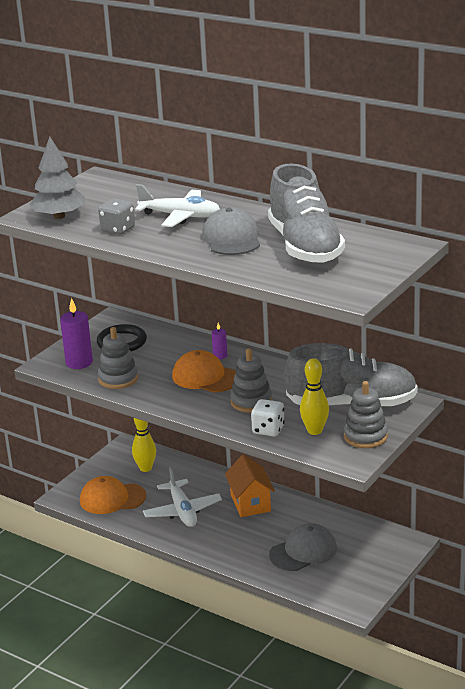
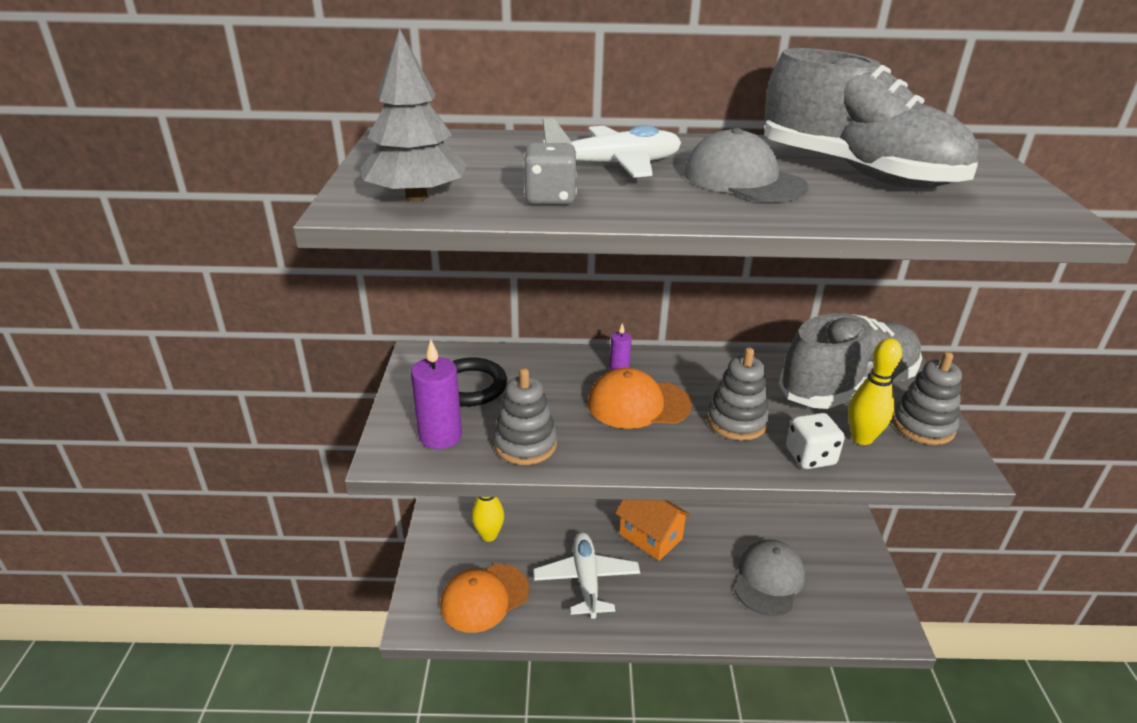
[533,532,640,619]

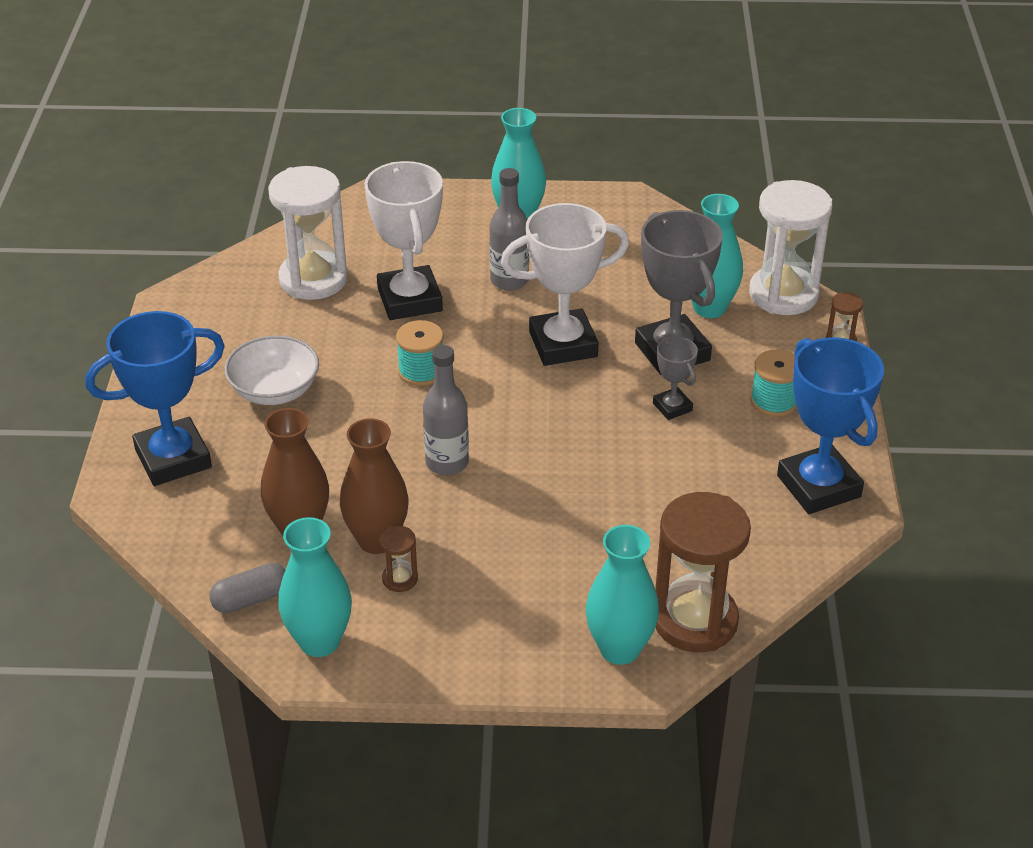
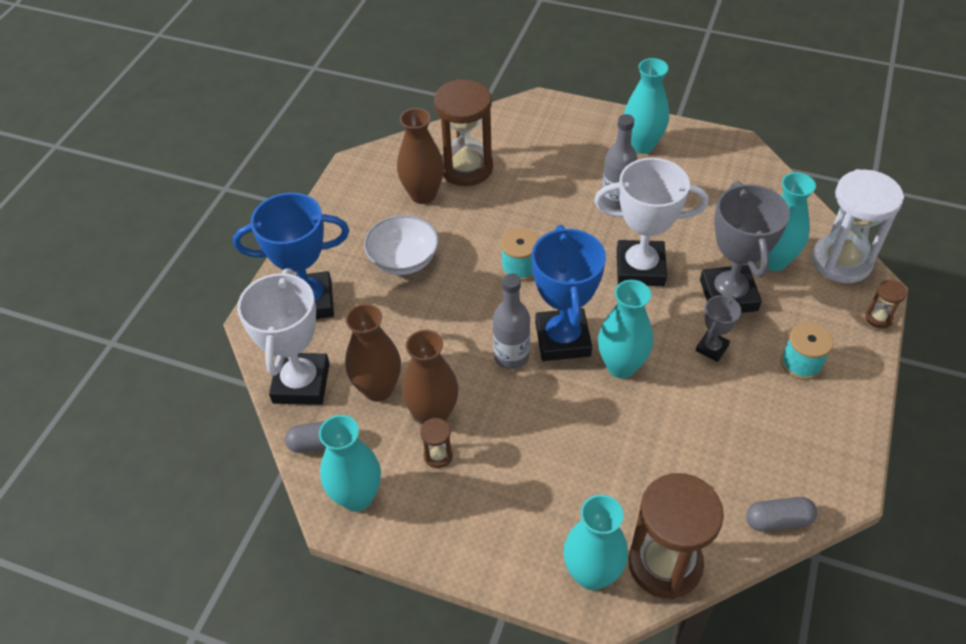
[434,79,493,186]
[237,268,330,405]
[696,295,741,362]
[532,225,606,361]
[397,108,444,204]
[598,280,653,378]
[746,497,817,532]

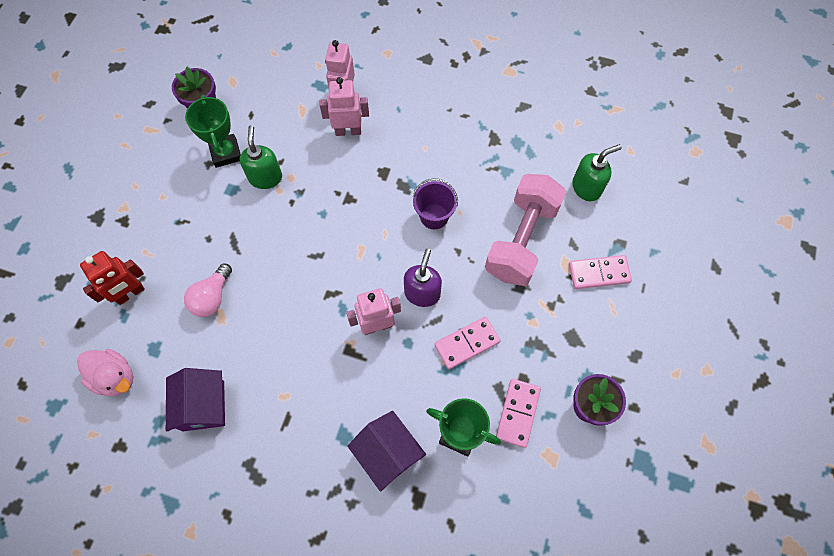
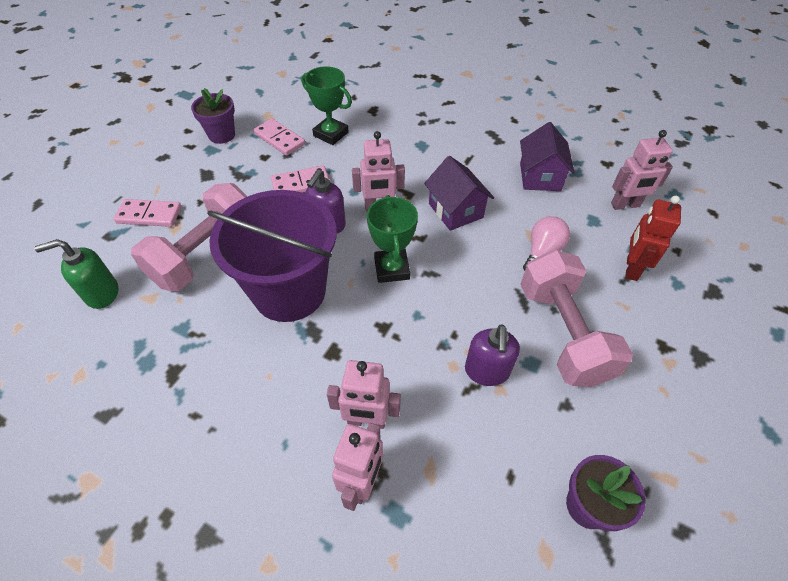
[611,130,673,210]
[625,196,681,281]
[367,195,418,283]
[465,324,520,386]
[424,156,494,231]
[207,190,337,322]
[253,119,305,156]
[521,249,633,387]

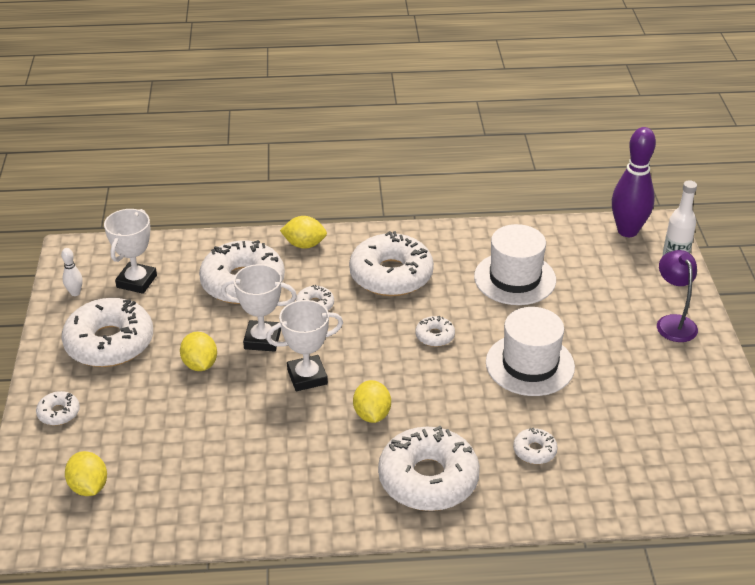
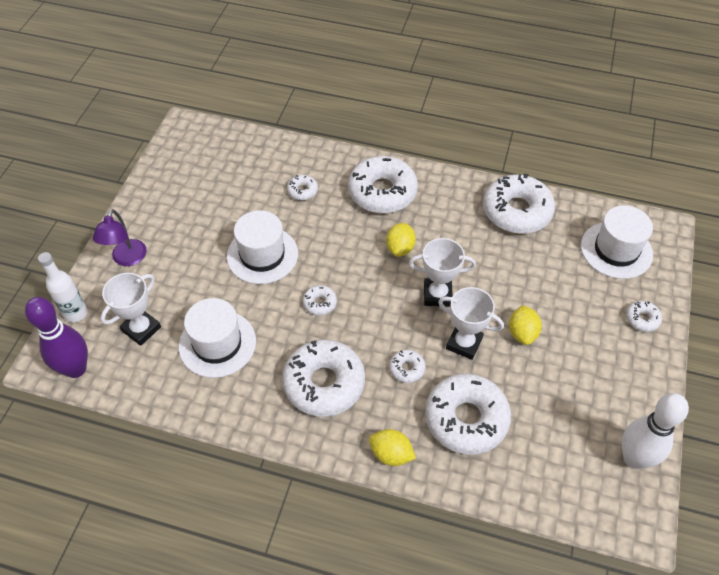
[622,393,689,469]
[483,173,555,234]
[581,205,653,279]
[101,273,161,346]

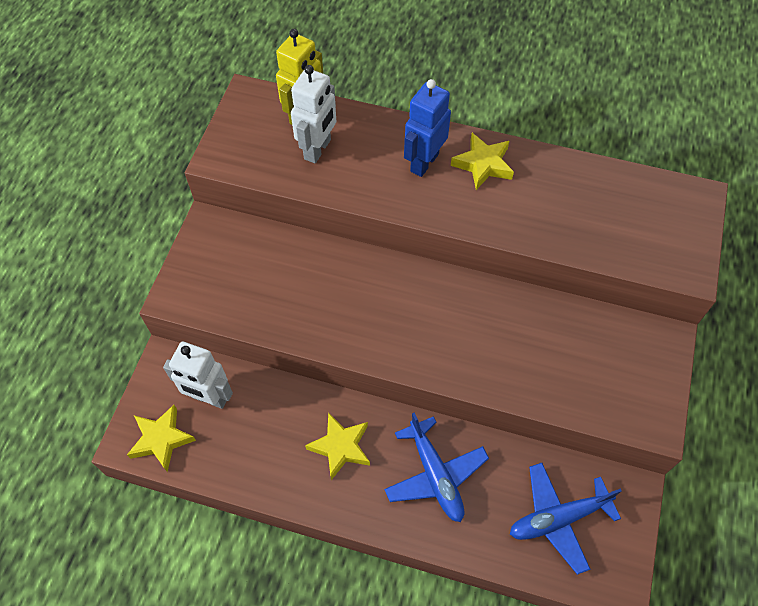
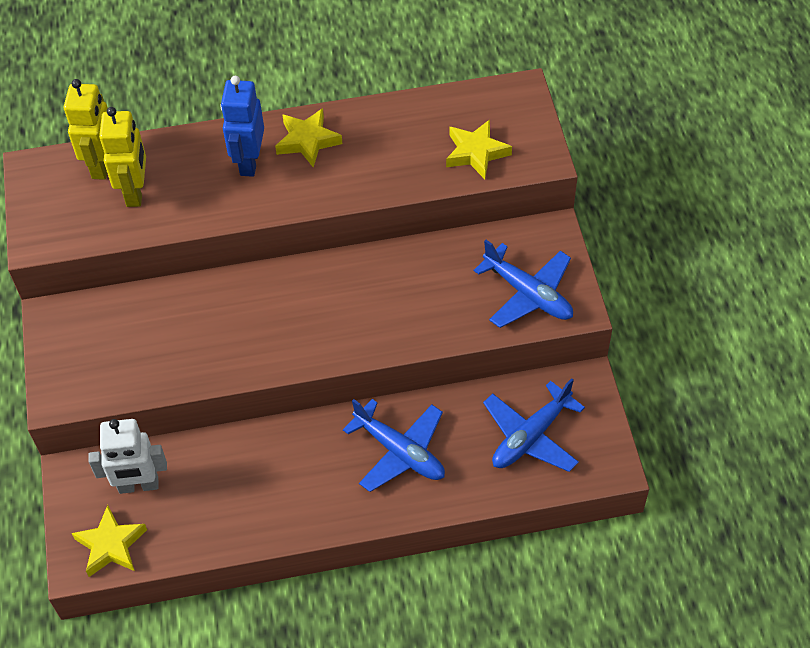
[99,107,146,207]
[446,119,512,179]
[474,240,573,328]

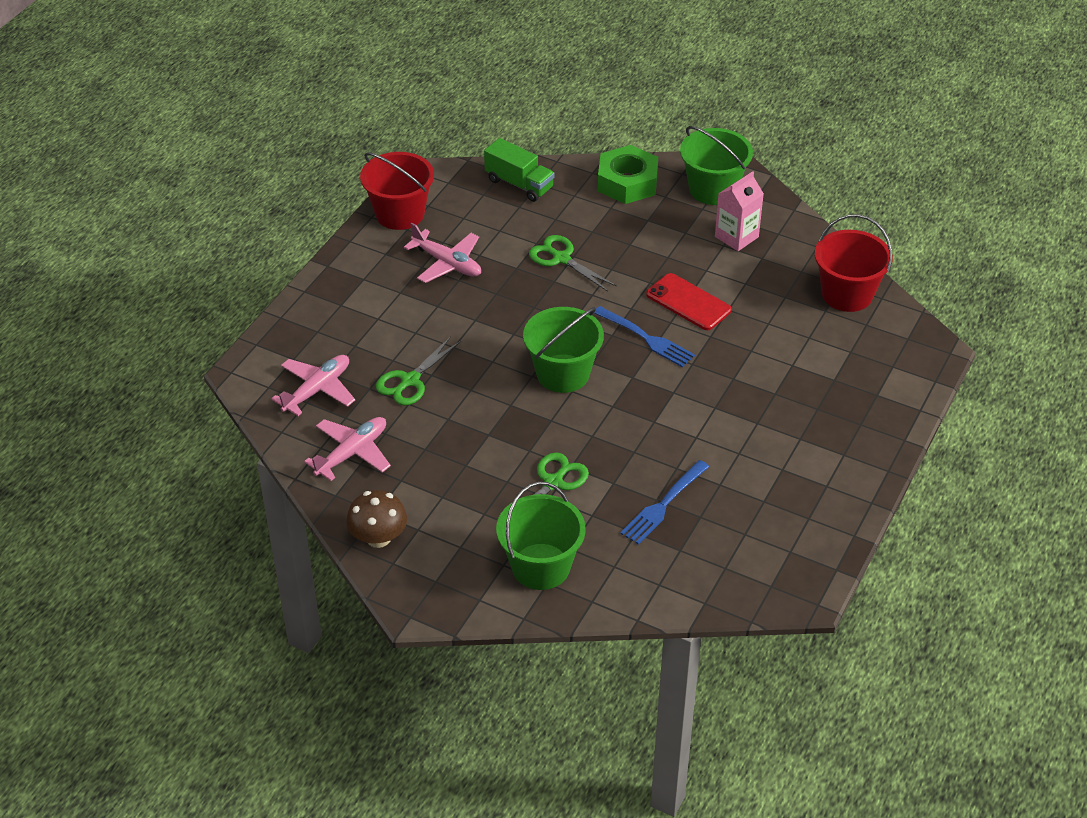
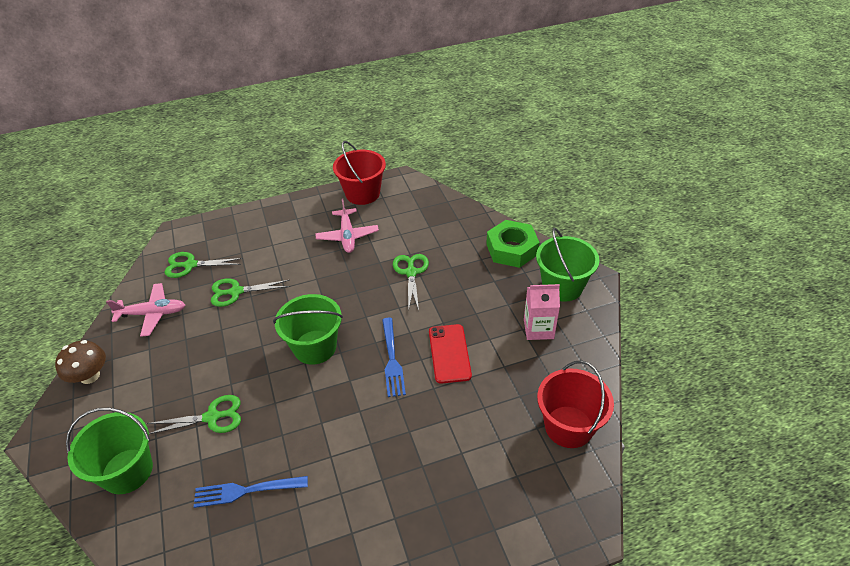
[165,252,243,278]
[484,138,555,202] (first image)

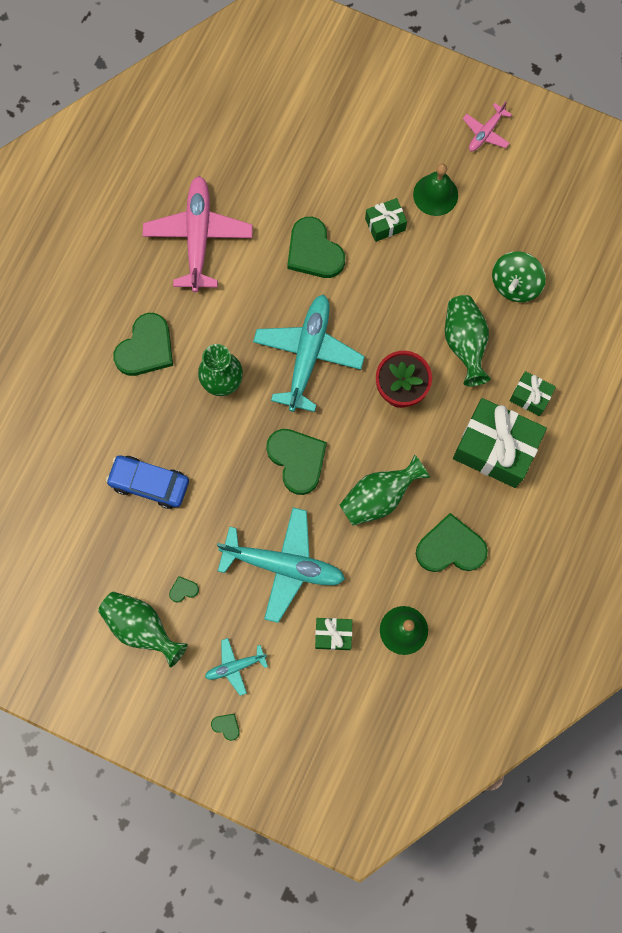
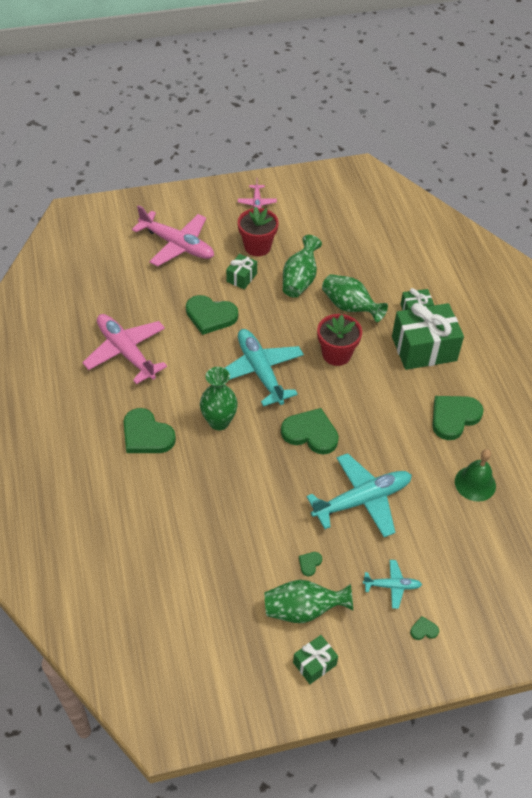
[106,455,189,509] (first image)
[124,408,176,453]
[363,560,422,609]
[293,635,338,684]
[283,235,322,298]
[238,206,279,256]
[492,251,546,302] (first image)
[132,205,214,266]

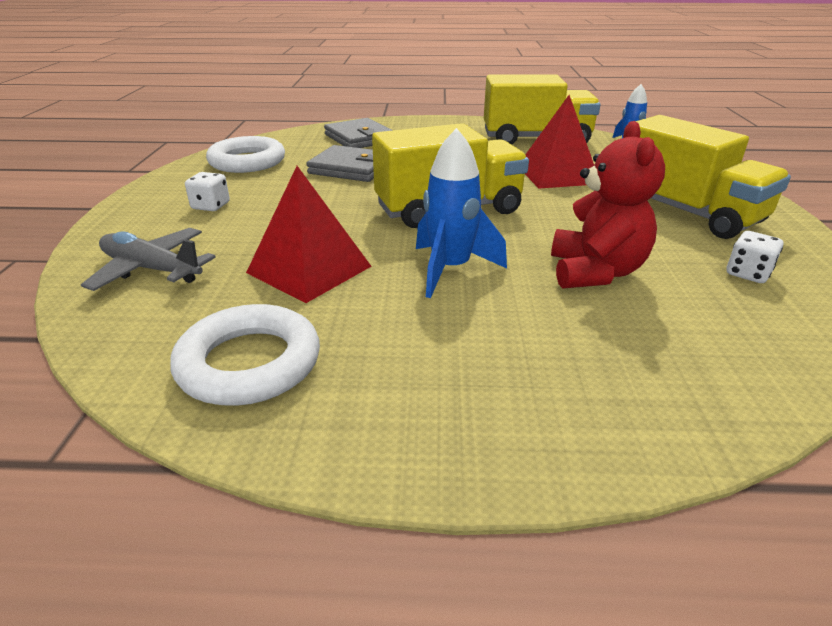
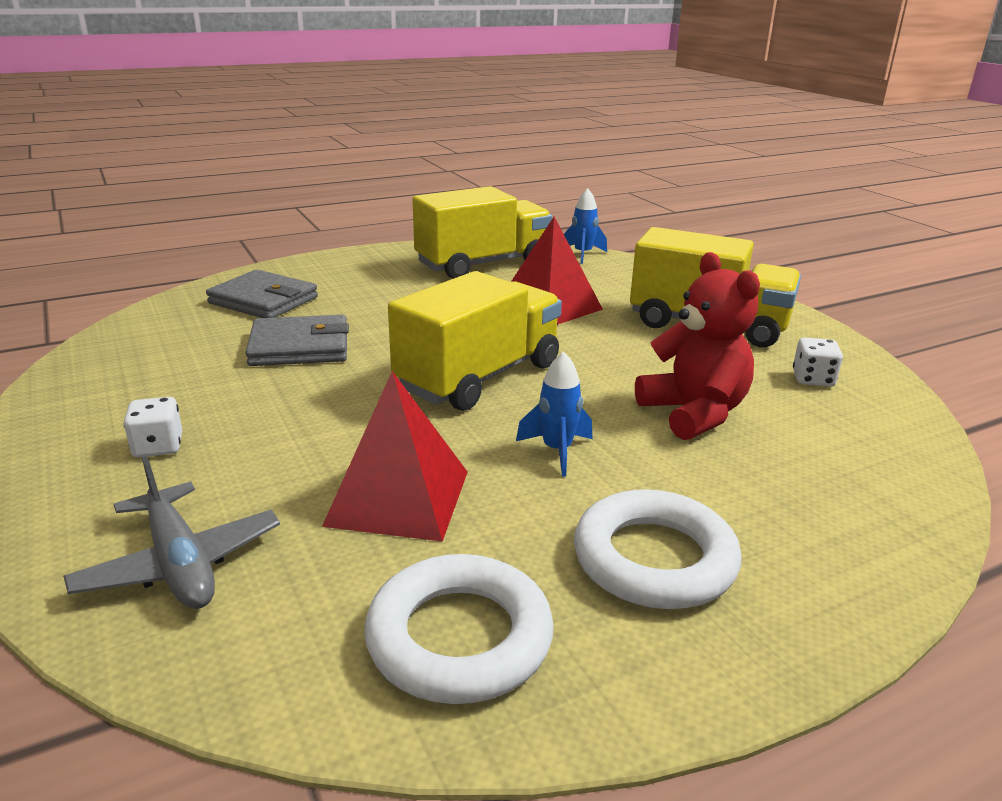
[63,456,280,609]
[574,489,742,609]
[516,351,593,476]

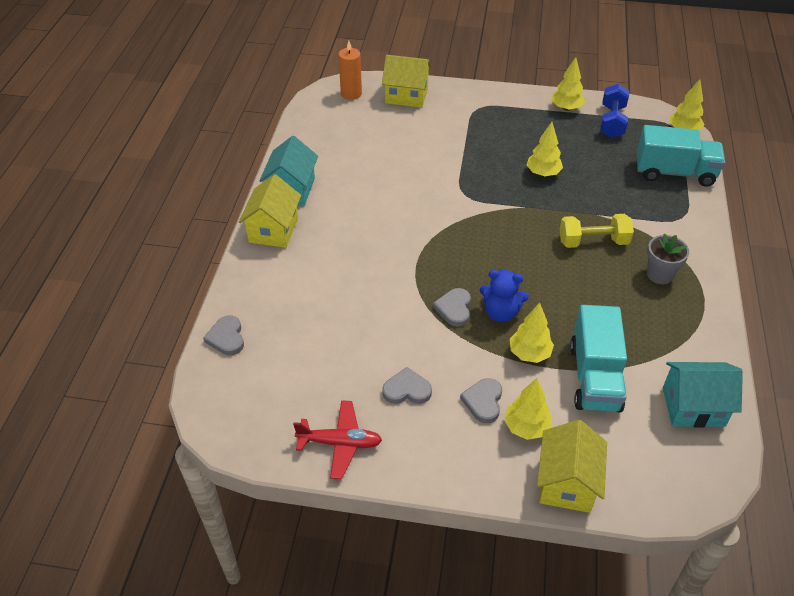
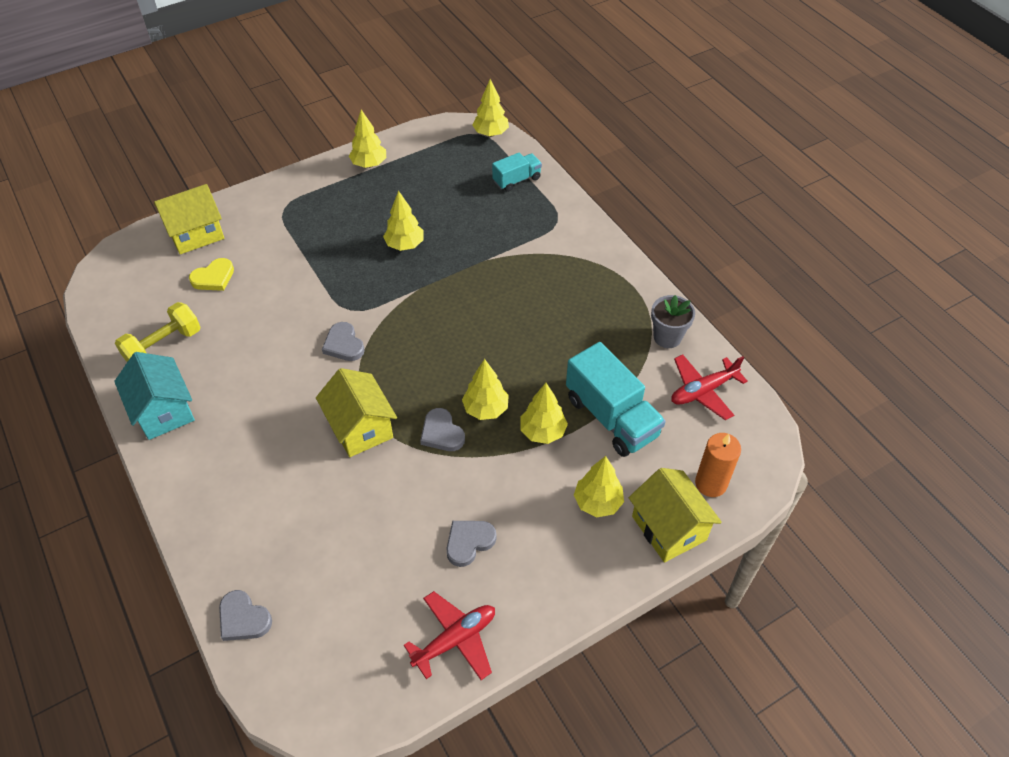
[316,368,397,457]
[695,433,741,497]
[322,322,365,361]
[462,359,509,420]
[115,302,200,362]
[600,84,629,138] (first image)
[492,153,542,192]
[651,295,695,348]
[671,354,748,420]
[189,258,234,291]

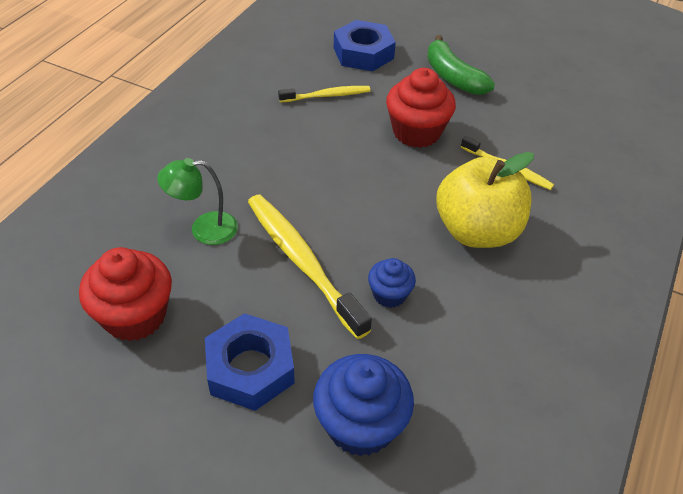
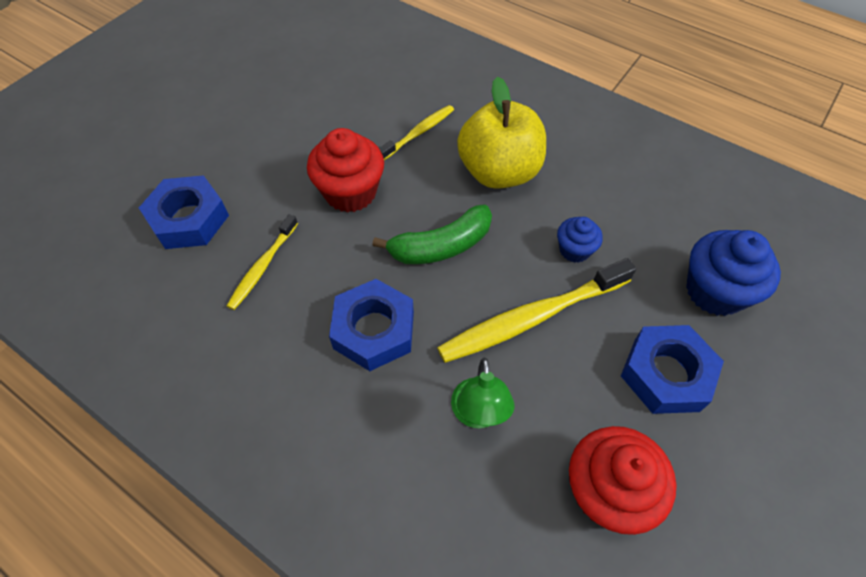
[227,214,298,310]
[372,204,492,264]
[329,279,414,371]

